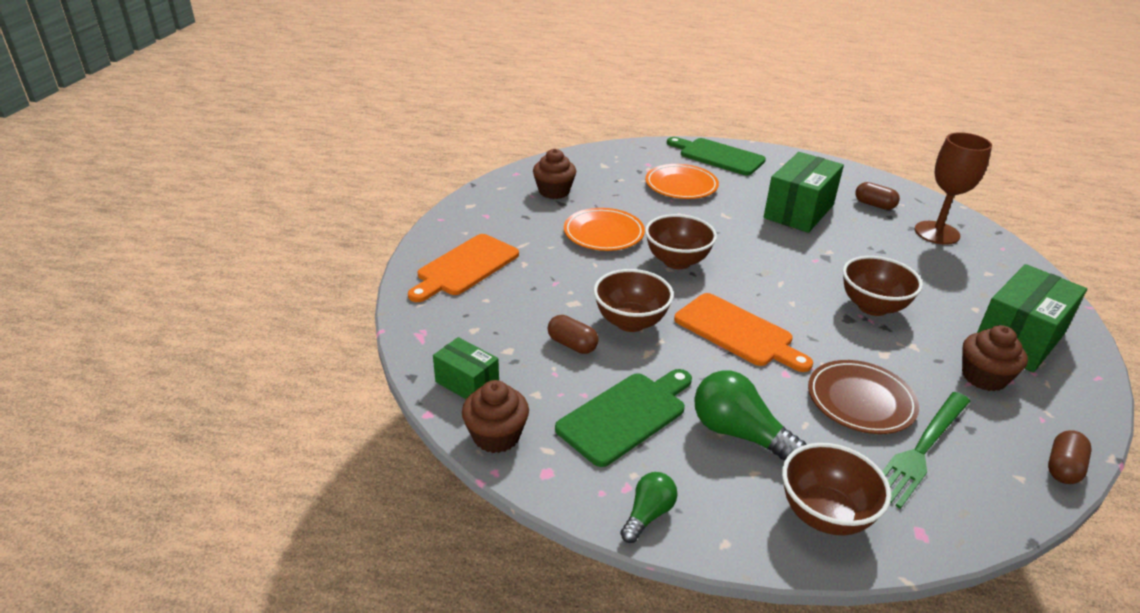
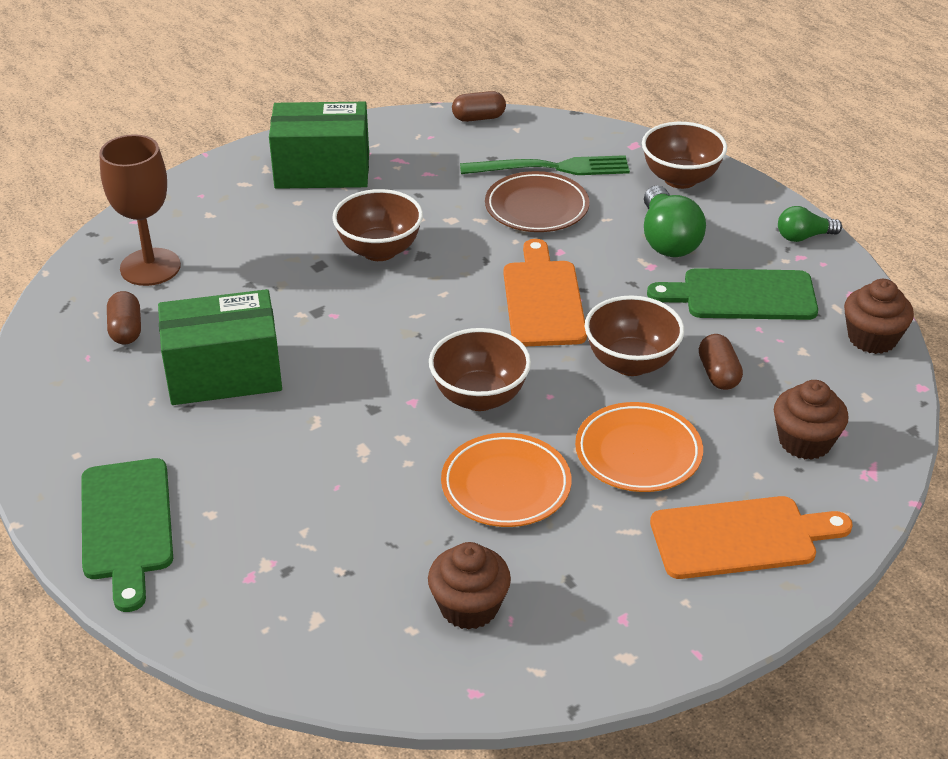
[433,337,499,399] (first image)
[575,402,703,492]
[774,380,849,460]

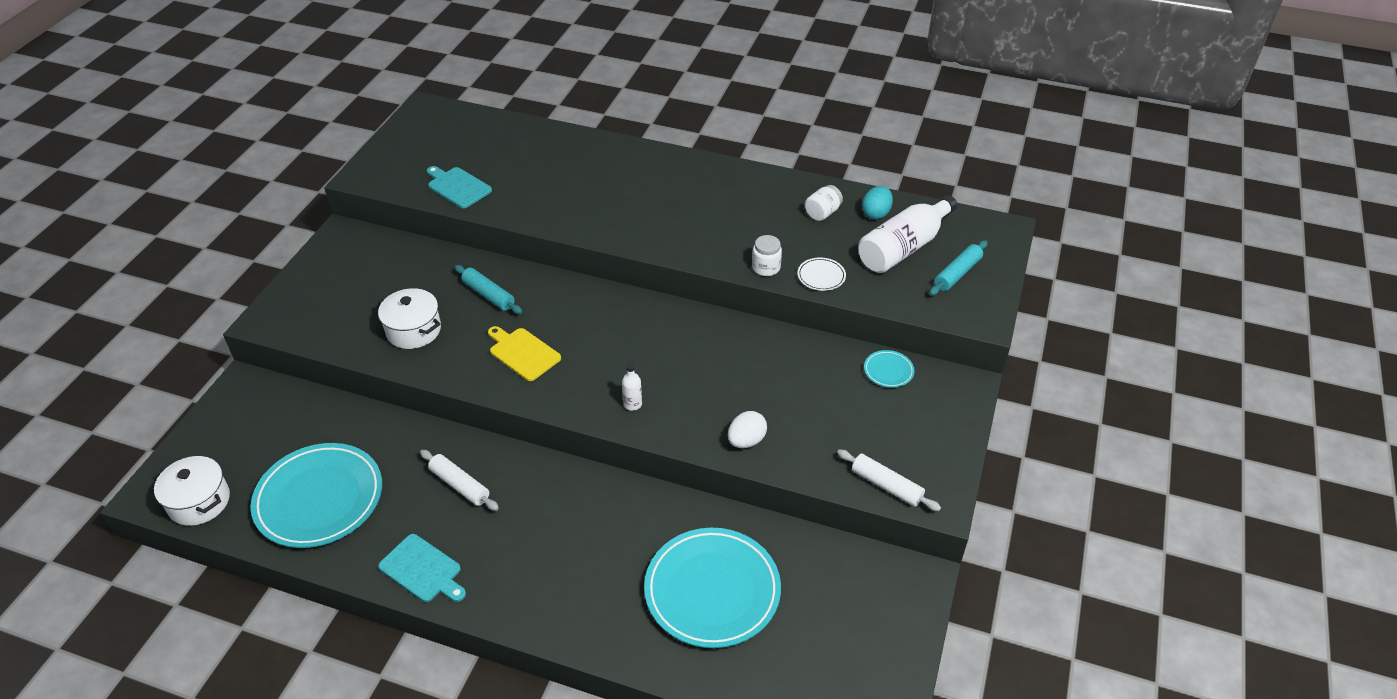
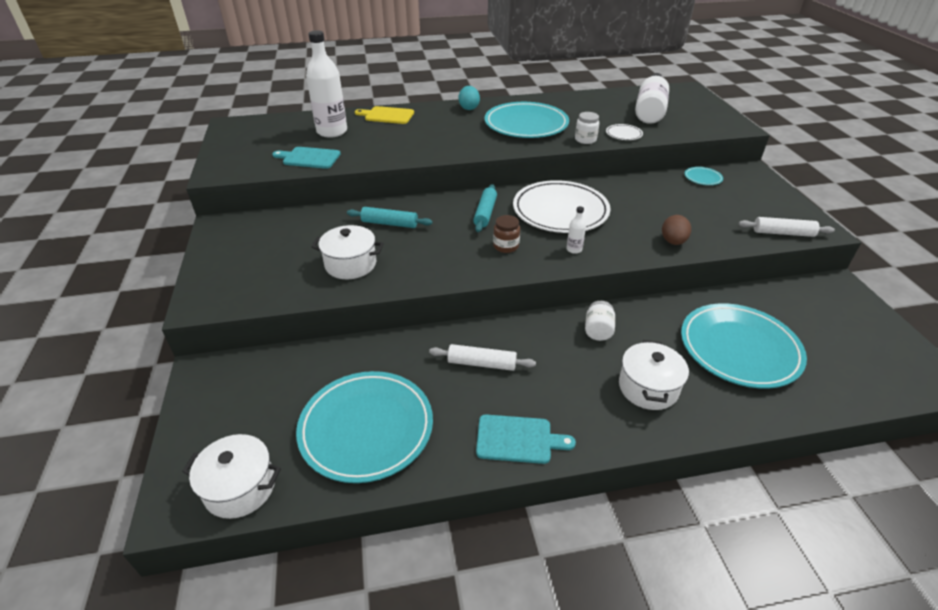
[355,106,414,124]
[662,215,691,245]
[585,301,615,341]
[459,86,480,110]
[473,184,497,232]
[306,30,347,138]
[484,102,569,138]
[493,215,520,253]
[513,180,610,233]
[619,340,689,410]

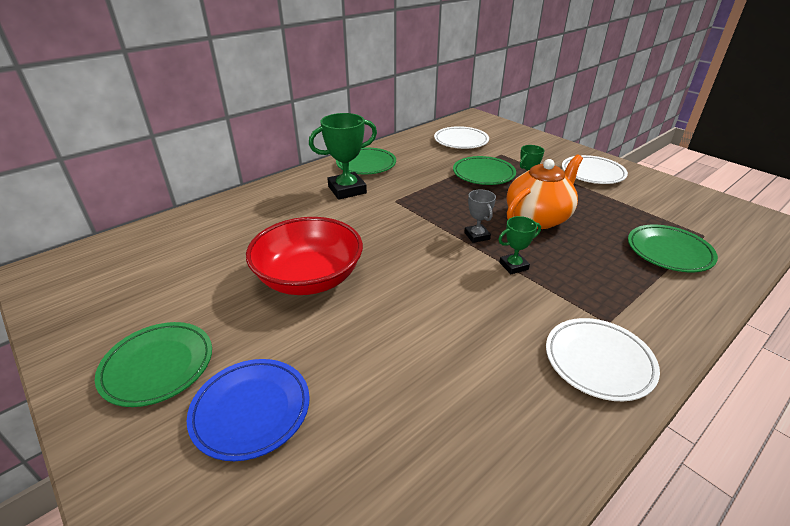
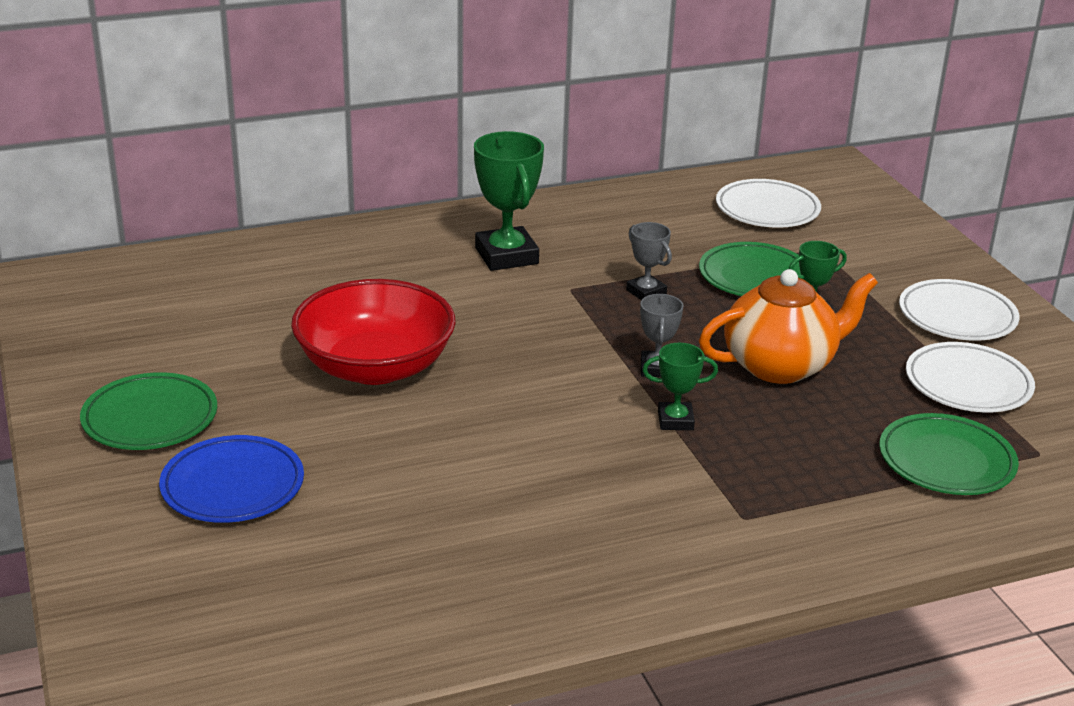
[474,131,544,271]
[336,148,396,174] (first image)
[906,342,1035,412]
[626,222,672,300]

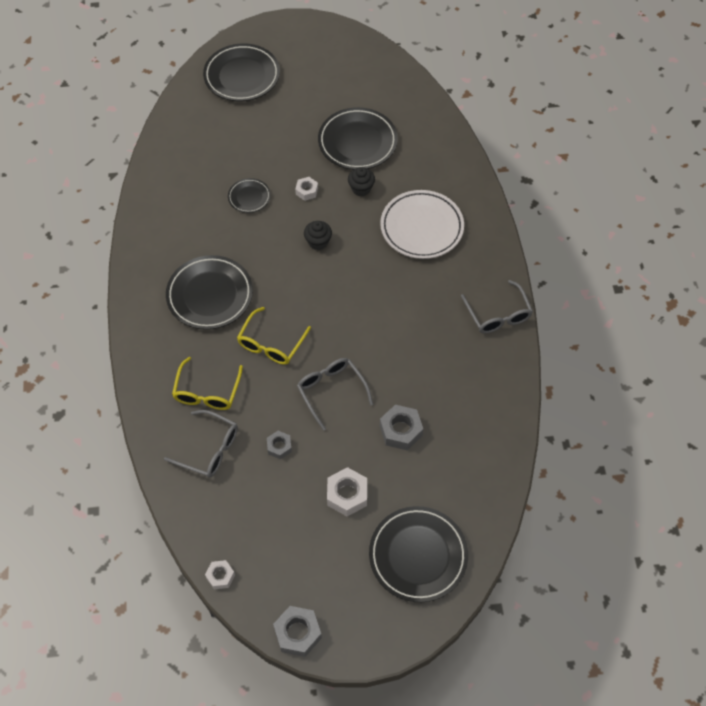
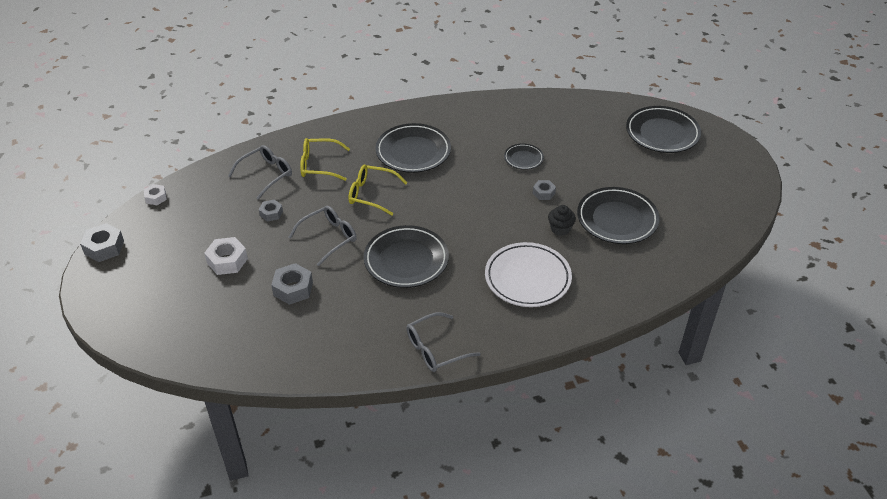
[228,145,292,199]
[533,180,556,200]
[304,221,332,250] (first image)
[364,225,449,288]

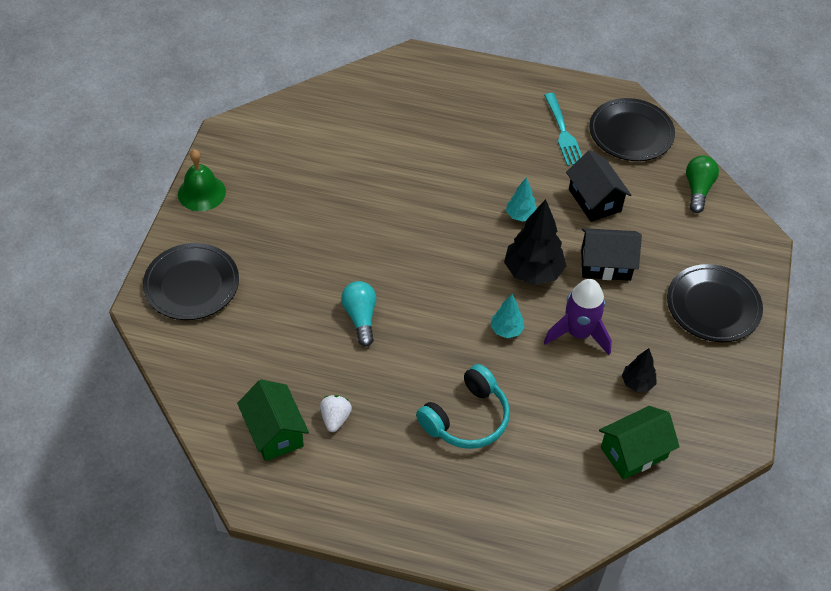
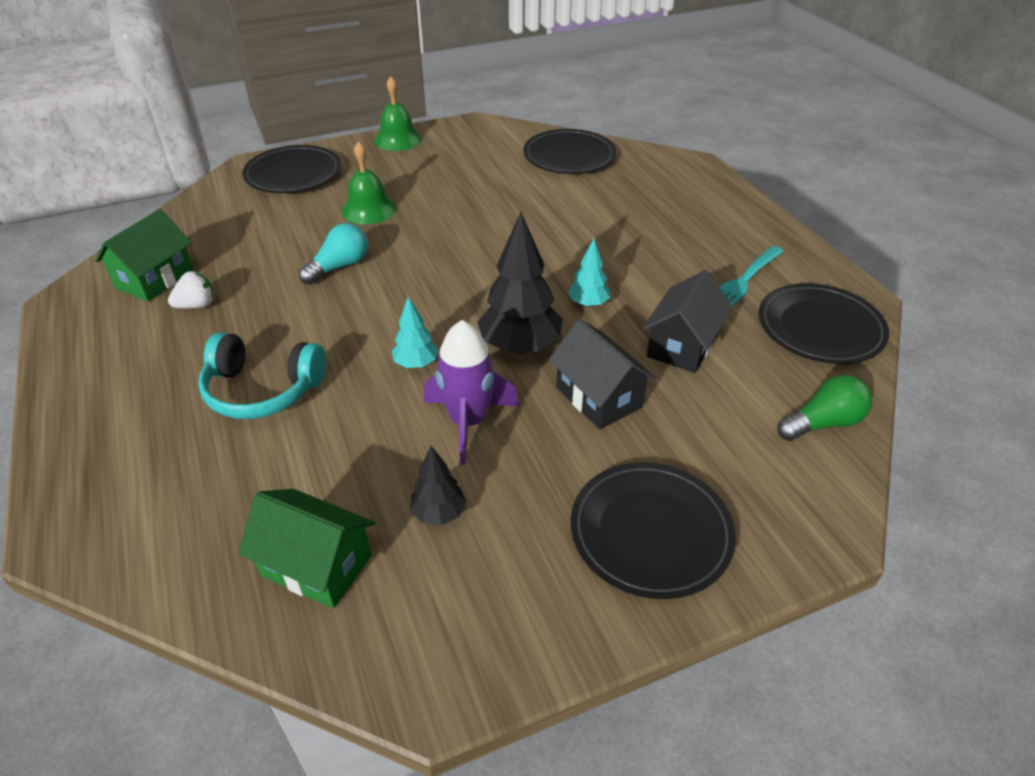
[341,141,396,224]
[523,129,617,174]

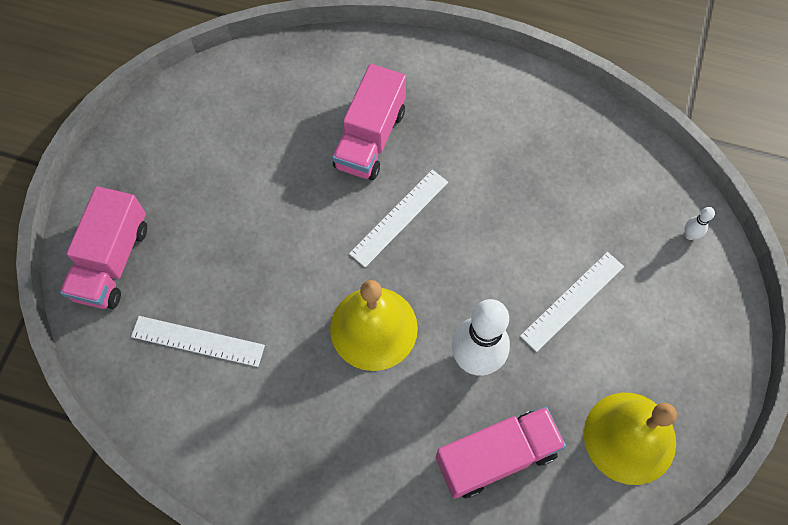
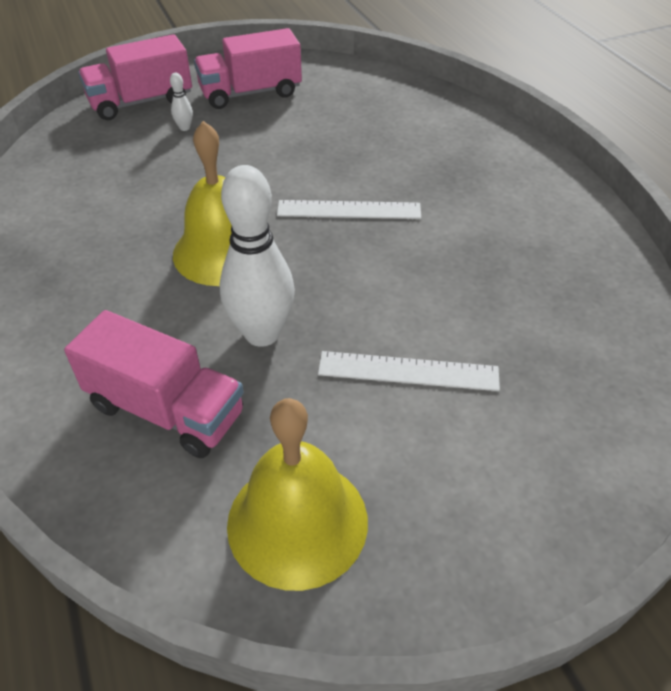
[131,316,265,367] (first image)
[194,28,302,109]
[170,73,193,131]

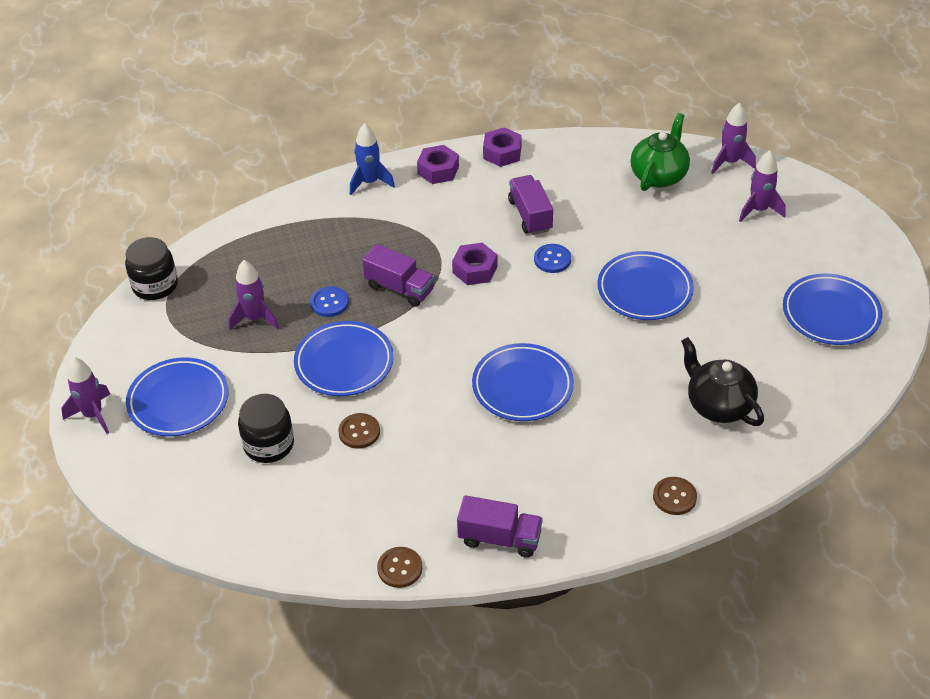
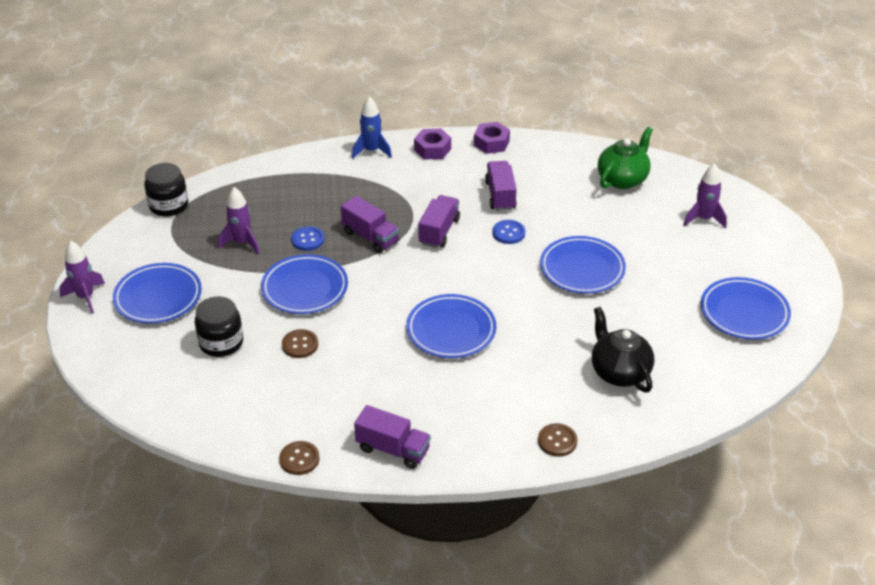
[418,195,460,248]
[711,103,756,174] (first image)

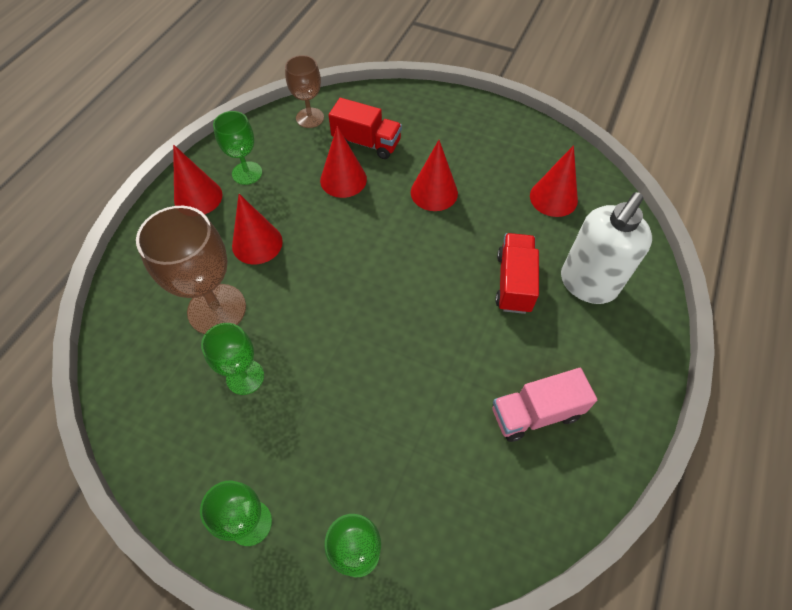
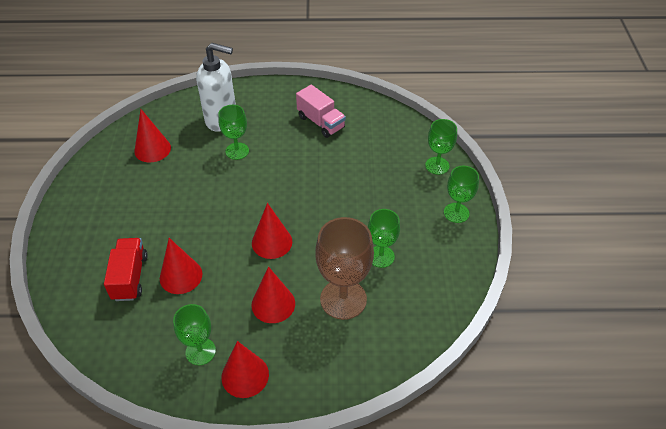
[285,55,324,128] (first image)
[252,203,292,259]
[218,105,249,160]

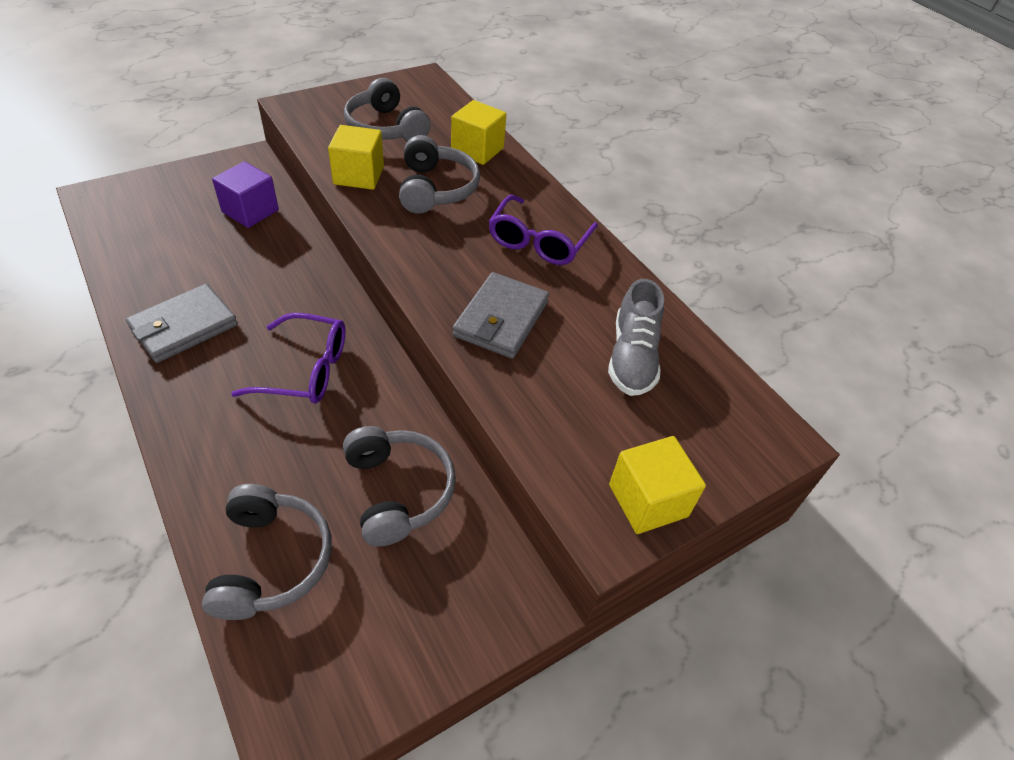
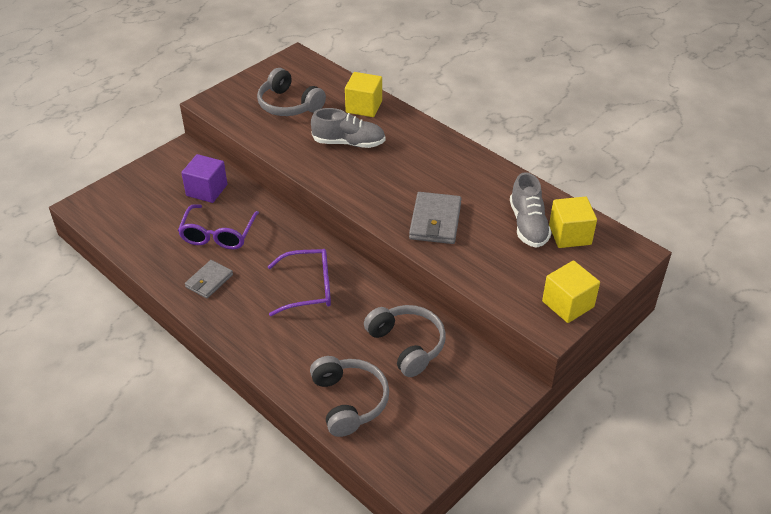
[185,260,233,298]
[549,197,597,248]
[311,108,386,148]
[178,204,259,249]

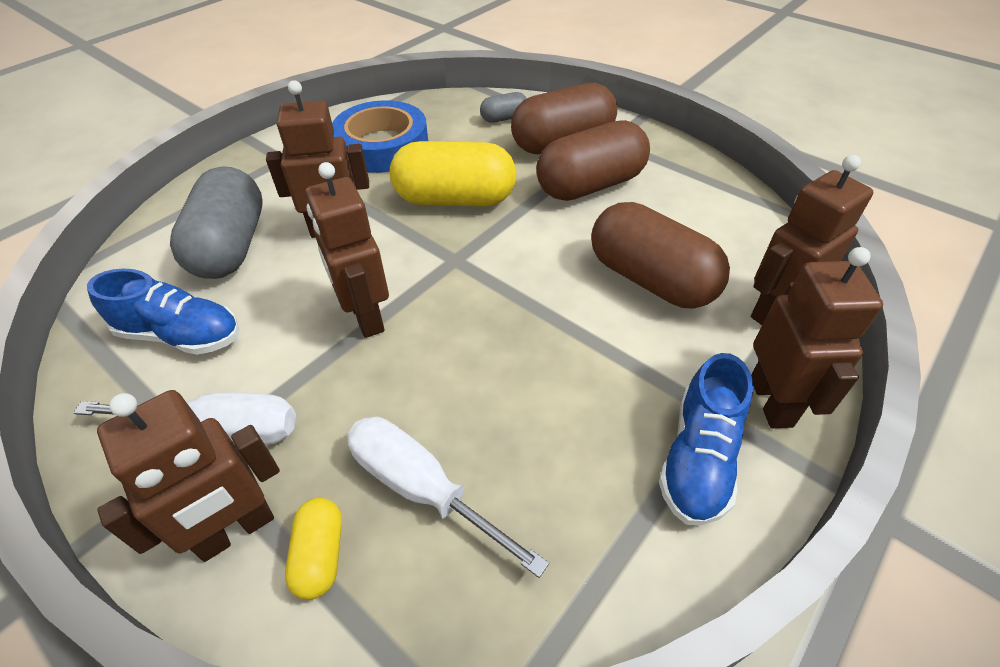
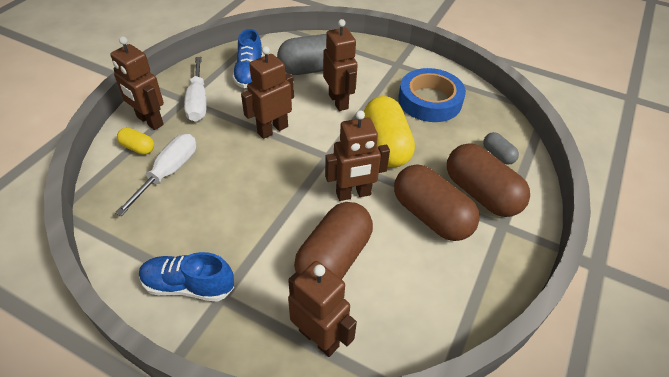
[117,128,154,155]
[325,110,390,201]

